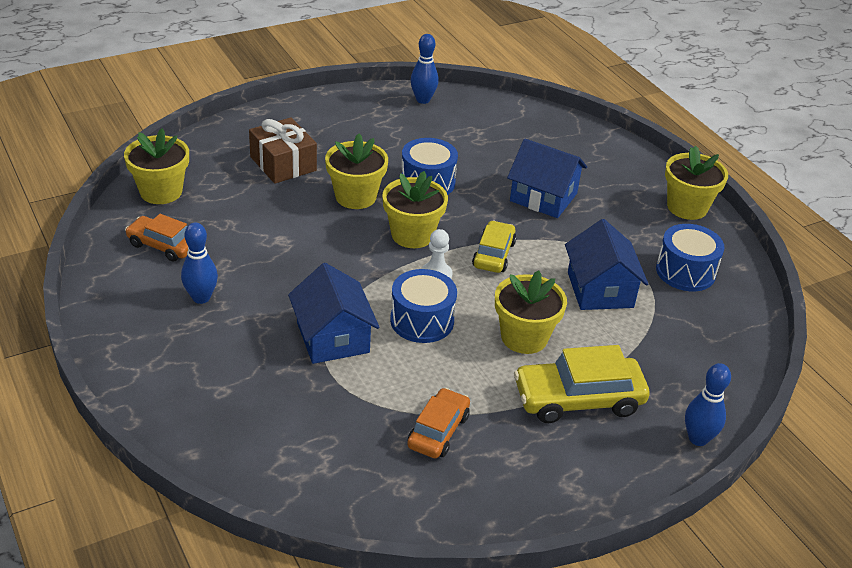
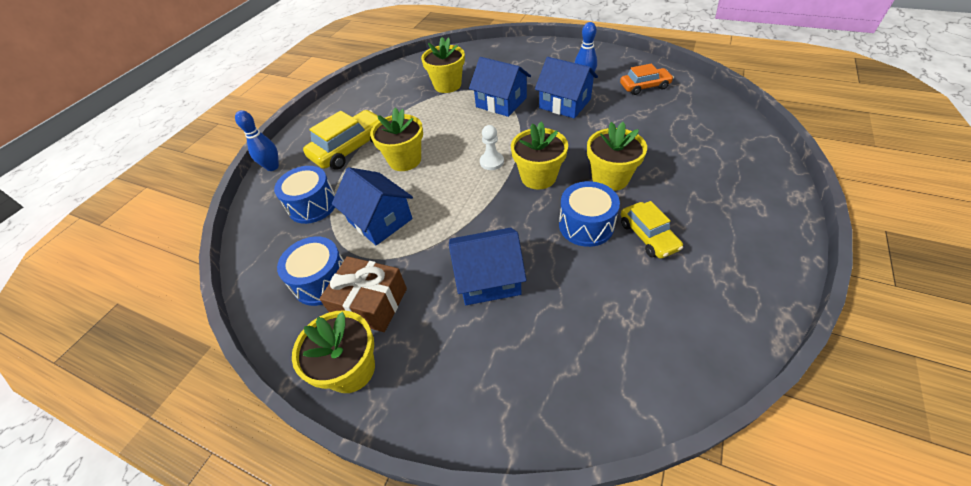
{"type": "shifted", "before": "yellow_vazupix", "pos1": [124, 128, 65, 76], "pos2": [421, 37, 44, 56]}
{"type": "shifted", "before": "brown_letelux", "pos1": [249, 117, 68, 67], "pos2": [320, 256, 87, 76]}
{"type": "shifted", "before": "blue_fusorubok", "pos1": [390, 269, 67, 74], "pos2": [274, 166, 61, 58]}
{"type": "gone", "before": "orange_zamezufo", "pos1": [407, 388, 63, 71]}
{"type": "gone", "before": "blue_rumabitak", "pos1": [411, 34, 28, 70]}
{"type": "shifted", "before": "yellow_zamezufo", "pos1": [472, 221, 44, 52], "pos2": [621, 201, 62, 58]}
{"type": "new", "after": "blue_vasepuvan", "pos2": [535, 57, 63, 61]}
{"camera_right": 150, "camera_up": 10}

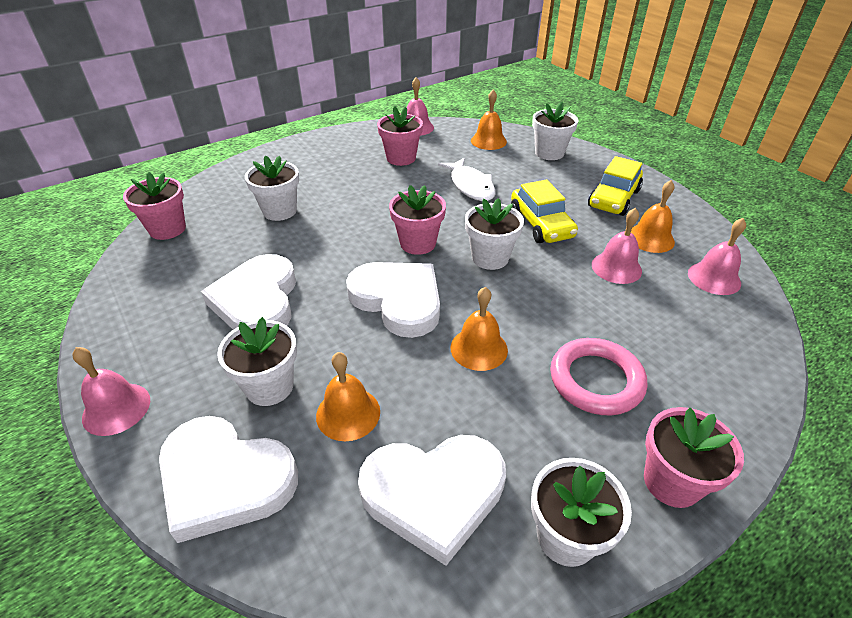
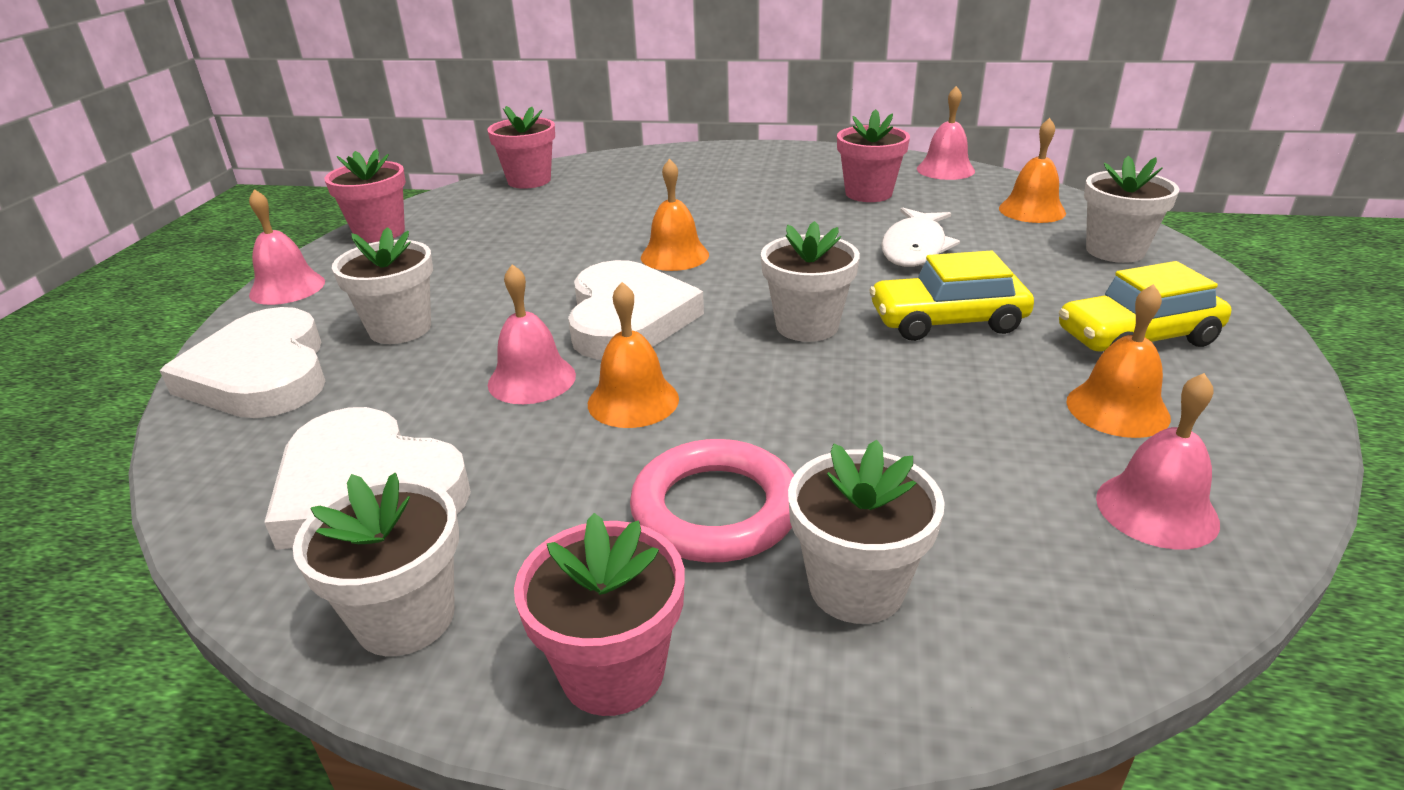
{"type": "gone", "before": "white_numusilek", "pos1": [201, 254, 95, 76]}
{"type": "shifted", "before": "white_vazupix", "pos1": [245, 155, 54, 66], "pos2": [788, 440, 157, 184]}
{"type": "shifted", "before": "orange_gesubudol", "pos1": [316, 352, 64, 89], "pos2": [641, 158, 68, 113]}
{"type": "shifted", "before": "pink_vazupix", "pos1": [389, 185, 57, 70], "pos2": [325, 149, 81, 94]}
{"type": "rotated", "before": "yellow_zamezufo", "pos1": [511, 180, 67, 63], "pos2": [869, 250, 165, 91], "turn": 60}
{"type": "shifted", "before": "pink_gesubudol", "pos1": [592, 208, 50, 76], "pos2": [488, 264, 88, 140]}
{"camera_right": 45, "camera_up": -10}

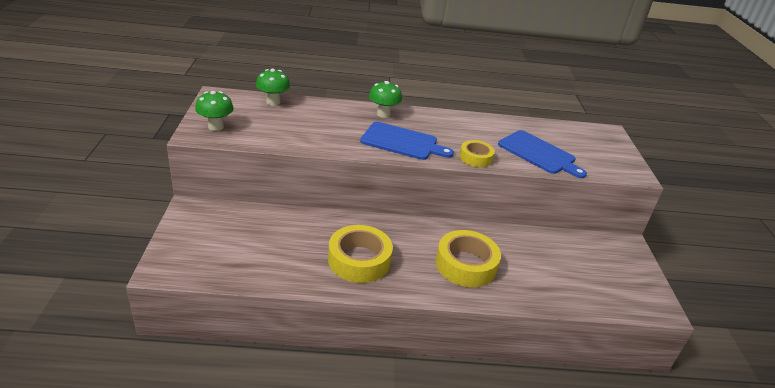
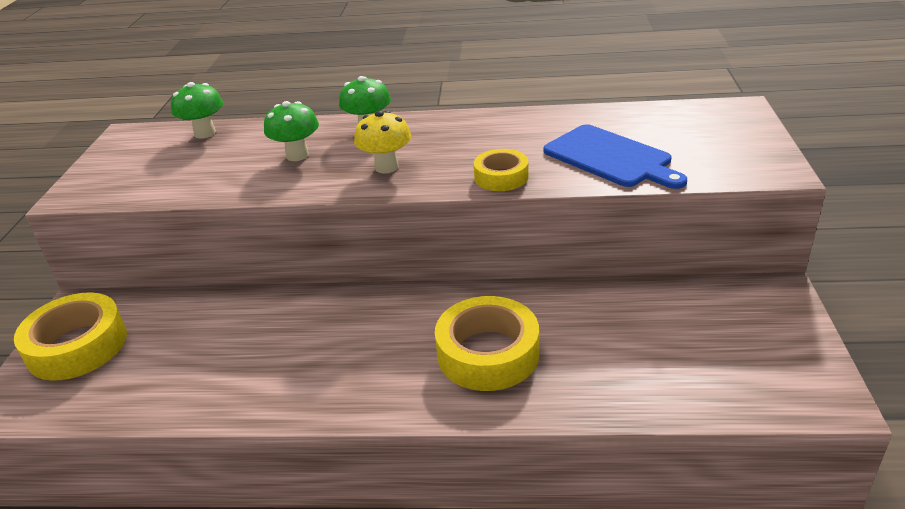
{"type": "shifted", "before": "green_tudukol", "pos1": [195, 91, 39, 40], "pos2": [264, 101, 55, 60]}
{"type": "shifted", "before": "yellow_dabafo", "pos1": [328, 225, 65, 58], "pos2": [14, 292, 113, 89]}
{"type": "swapped", "before": "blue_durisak", "after": "yellow_tudukol", "pos1": [360, 122, 94, 38], "pos2": [354, 111, 57, 62]}
{"camera_right": 10, "camera_up": 0}

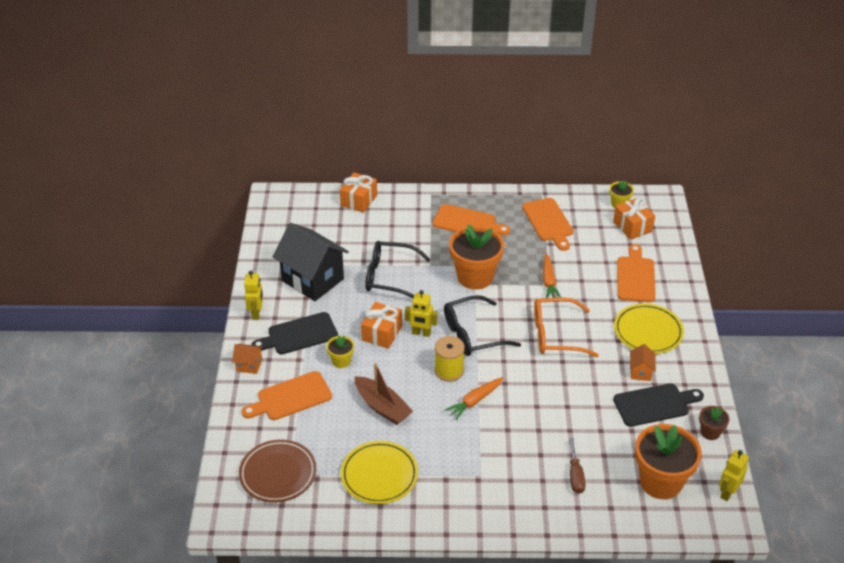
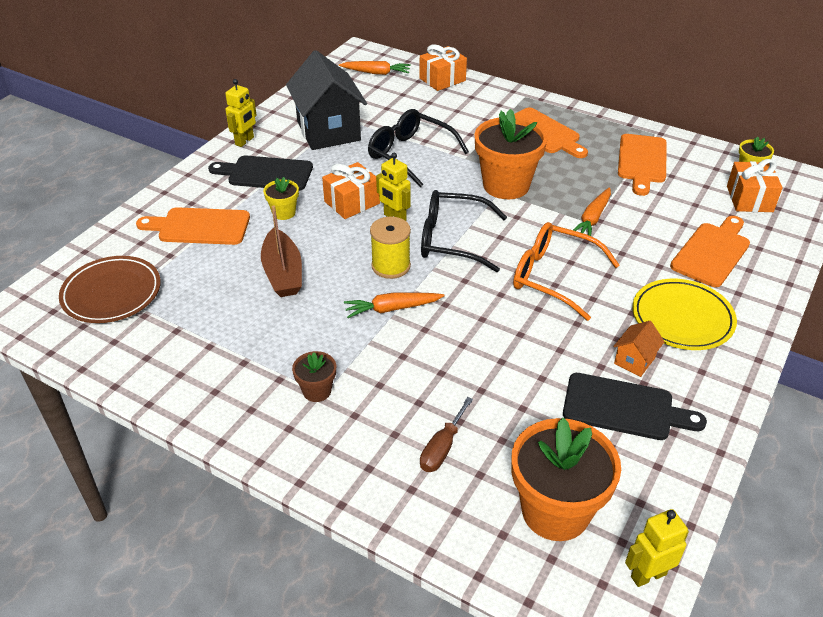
{"type": "gone", "before": "orange_vasepuvan", "pos1": [232, 344, 31, 30]}
{"type": "gone", "before": "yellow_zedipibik", "pos1": [341, 441, 77, 63]}
{"type": "shifted", "before": "brown_vazupix", "pos1": [699, 406, 30, 34], "pos2": [292, 351, 44, 51]}
{"type": "new", "after": "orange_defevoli", "pos2": [339, 61, 72, 14]}
{"camera_right": 30, "camera_up": 0}

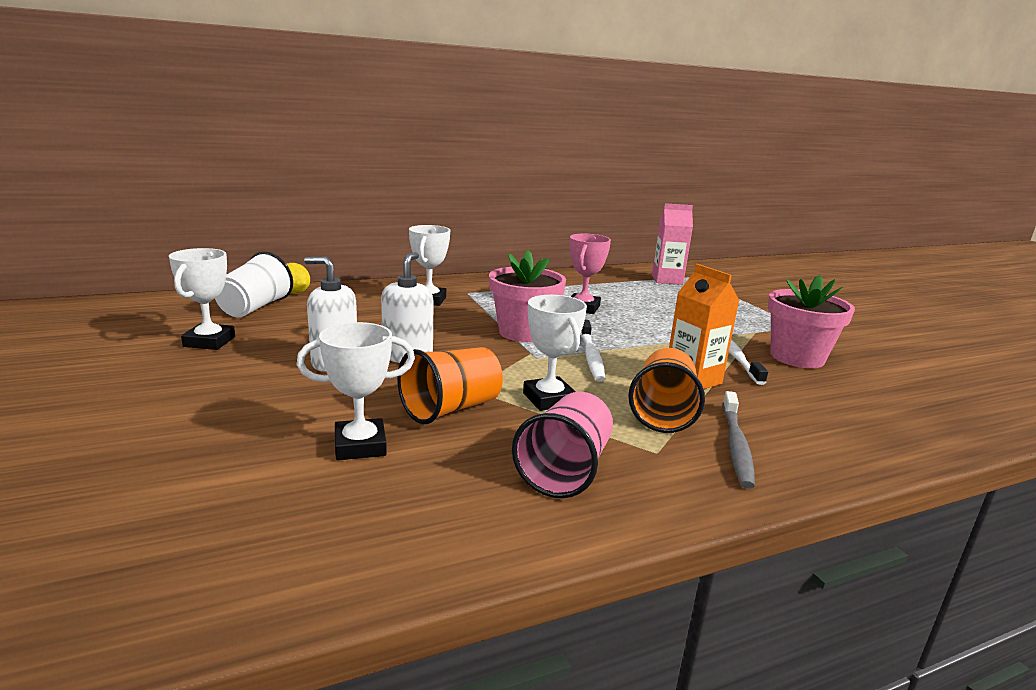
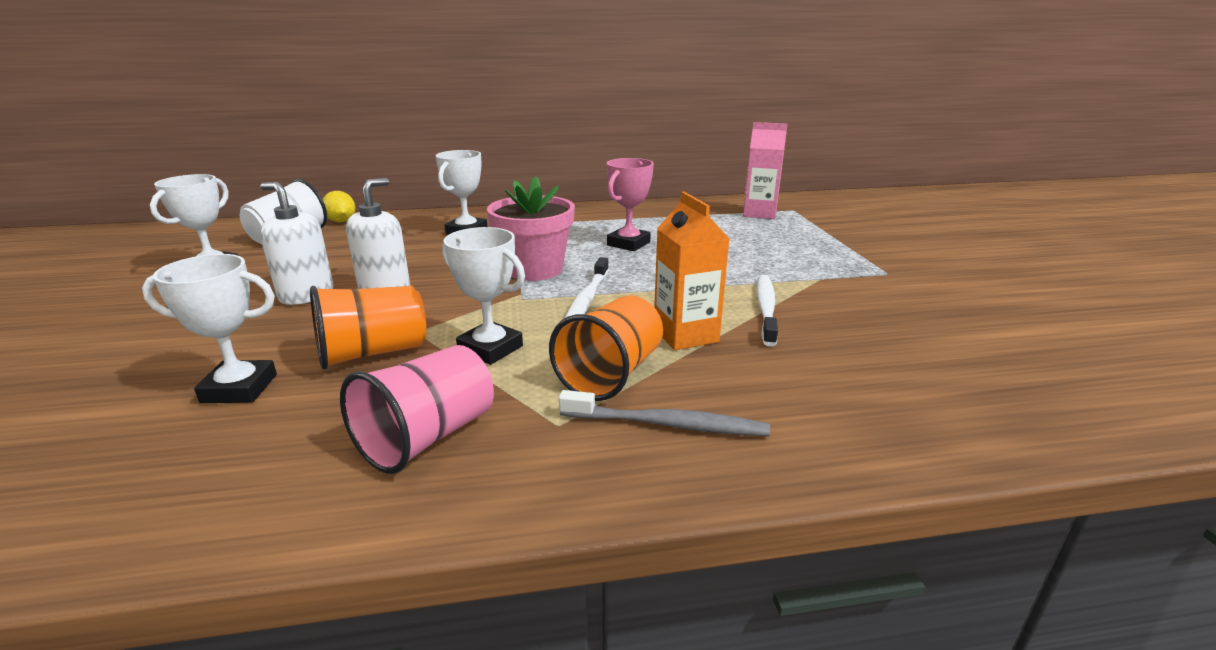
{"type": "rotated", "before": "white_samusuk", "pos1": [523, 295, 64, 116], "pos2": [442, 227, 83, 138], "turn": -45}
{"type": "rotated", "before": "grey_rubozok", "pos1": [723, 391, 32, 98], "pos2": [559, 390, 211, 46], "turn": -105}
{"type": "gone", "before": "pink_vazupix", "pos1": [768, 275, 87, 93]}
{"camera_right": 15, "camera_up": 5}

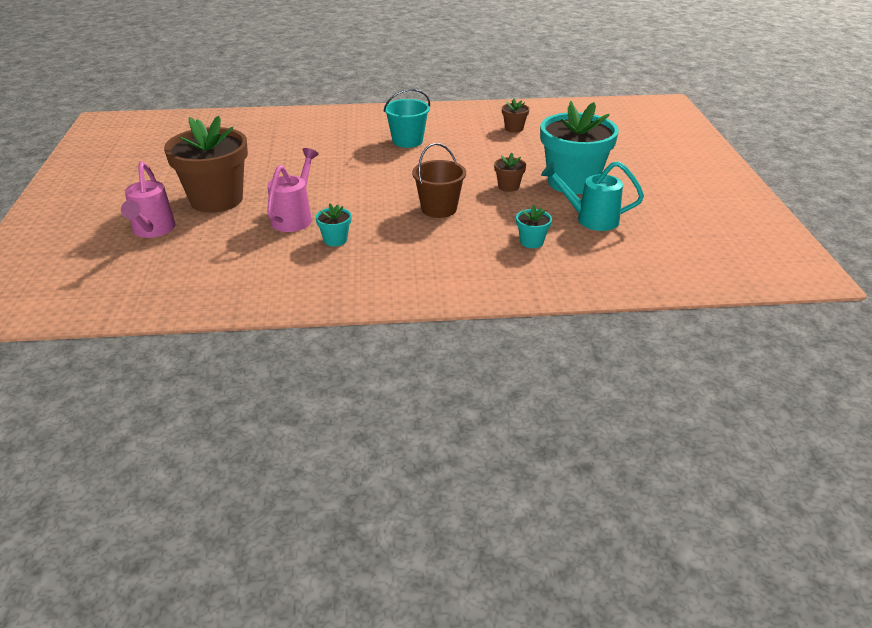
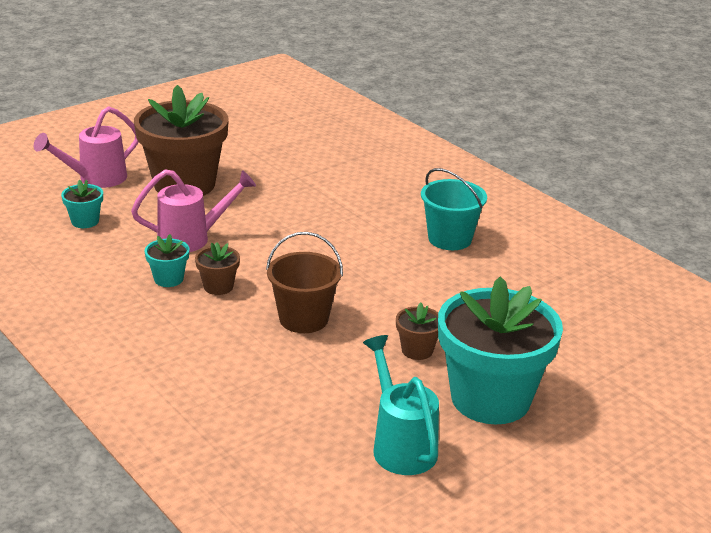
{"type": "shifted", "before": "brown_vazupix", "pos1": [502, 99, 27, 34], "pos2": [195, 242, 45, 53]}
{"type": "shifted", "before": "turquoise_vazupix", "pos1": [516, 205, 36, 43], "pos2": [61, 180, 42, 48]}
{"camera_right": 55, "camera_up": -5}

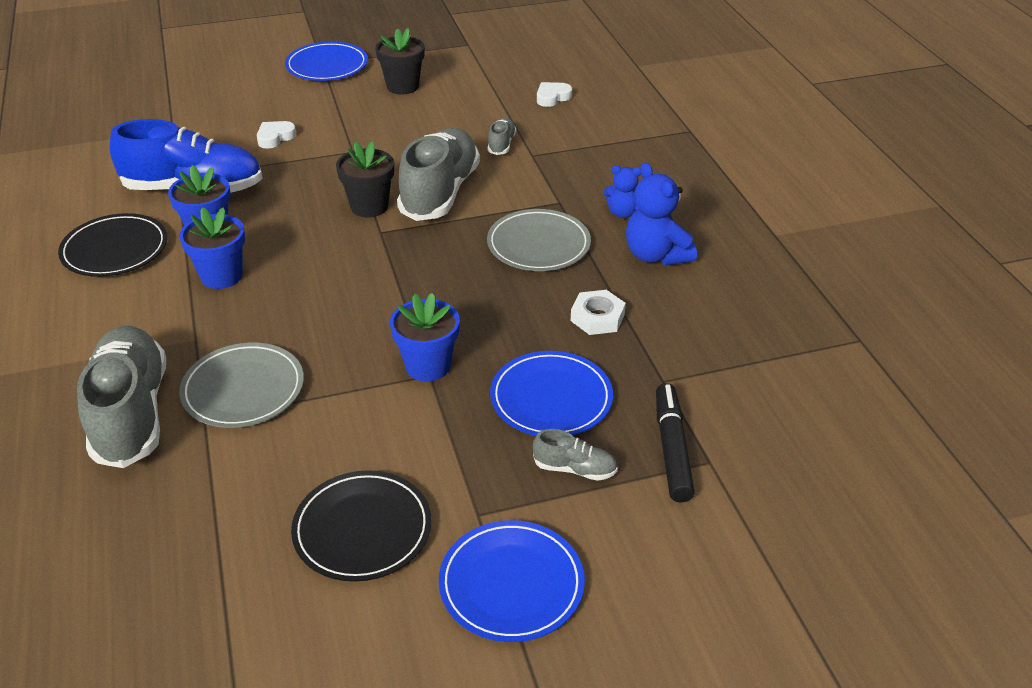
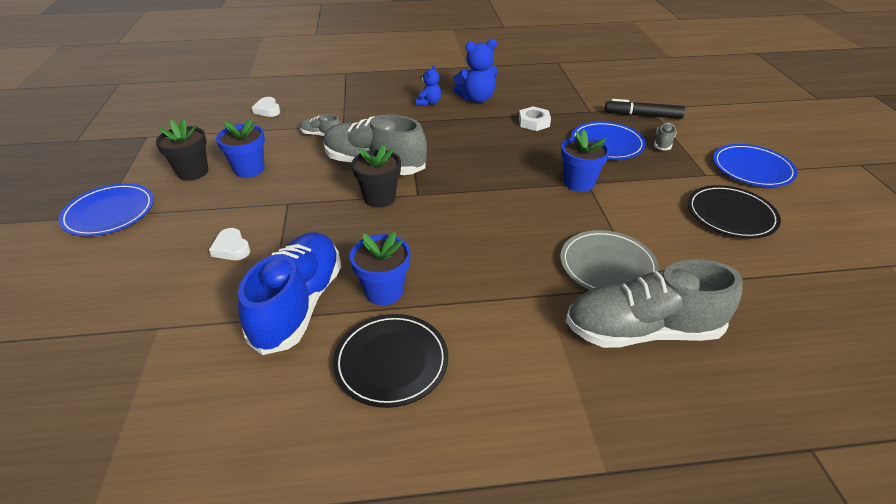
{"type": "shifted", "before": "blue_vazupix", "pos1": [179, 207, 66, 82], "pos2": [216, 119, 49, 59]}
{"type": "gone", "before": "grey_zedipibik", "pos1": [487, 209, 104, 62]}
{"camera_right": -80, "camera_up": 0}

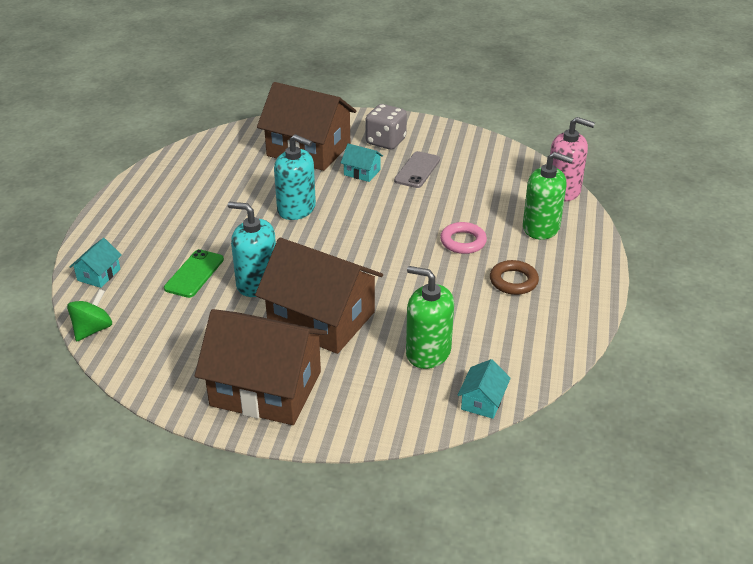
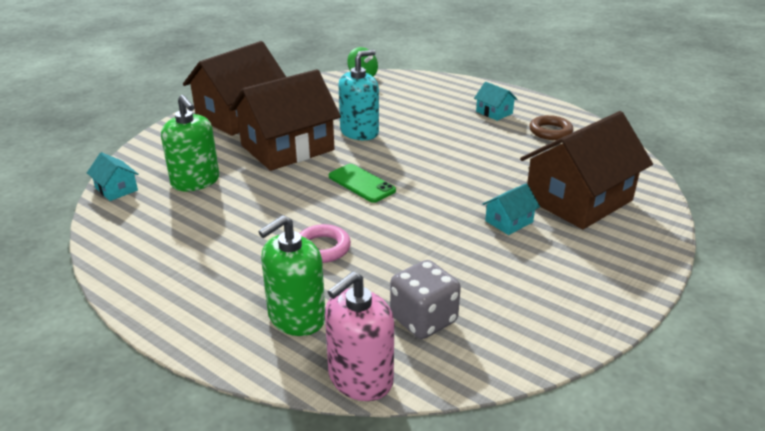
{"type": "shifted", "before": "turquoise_vasepuvan", "pos1": [70, 238, 51, 50], "pos2": [474, 81, 44, 40]}
{"type": "shifted", "before": "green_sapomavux", "pos1": [164, 249, 60, 49], "pos2": [329, 164, 67, 39]}
{"type": "gone", "before": "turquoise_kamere", "pos1": [274, 134, 42, 86]}
{"type": "shifted", "before": "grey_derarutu", "pos1": [365, 104, 42, 46], "pos2": [390, 260, 71, 79]}
{"type": "gone", "before": "grey_sapomavux", "pos1": [394, 151, 46, 37]}
{"type": "rotated", "before": "green_kamere", "pos1": [406, 266, 48, 103], "pos2": [161, 95, 58, 96], "turn": 90}
{"type": "shifted", "before": "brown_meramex", "pos1": [490, 260, 49, 35], "pos2": [529, 115, 44, 25]}
{"camera_right": 115, "camera_up": -5}

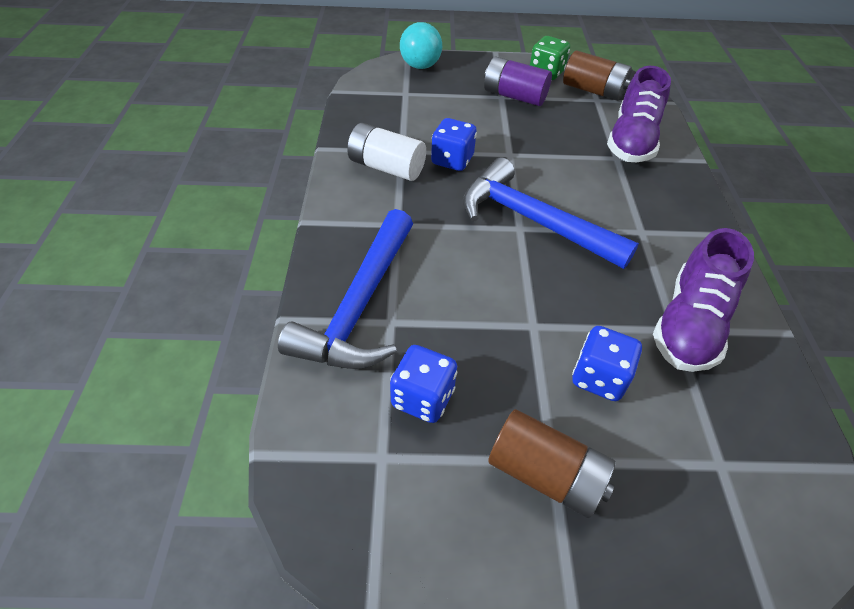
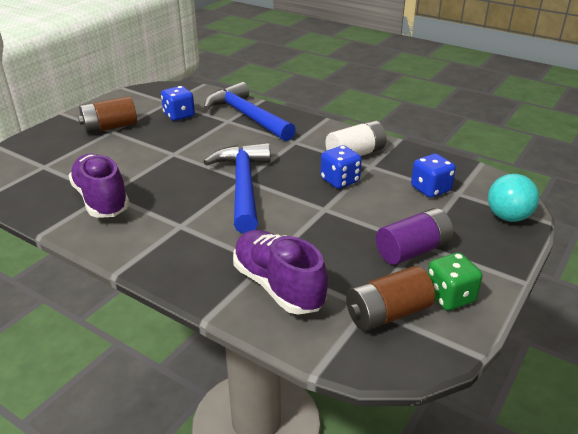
{"type": "rotated", "before": "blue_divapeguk", "pos1": [463, 157, 176, 112], "pos2": [204, 143, 67, 91], "turn": -75}
{"type": "shifted", "before": "blue_derarutu", "pos1": [572, 326, 70, 75], "pos2": [411, 154, 45, 44]}
{"camera_right": 125, "camera_up": -15}

